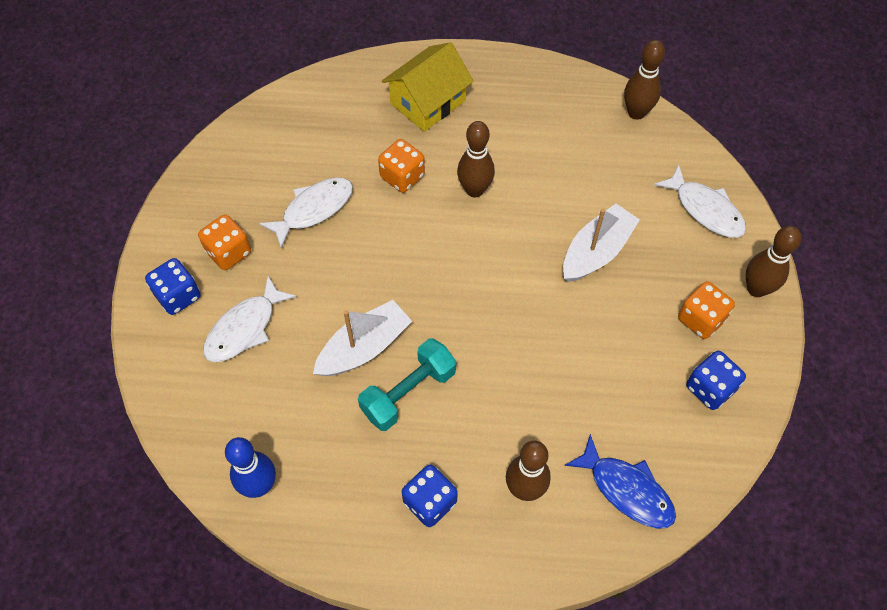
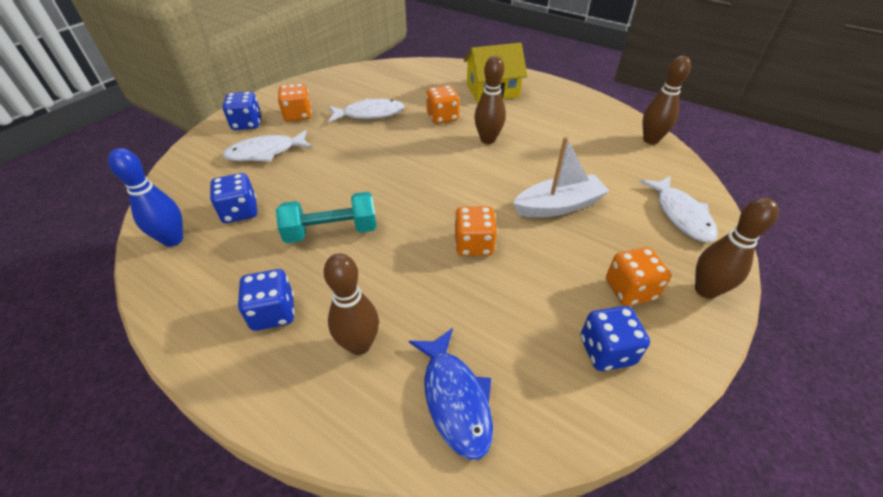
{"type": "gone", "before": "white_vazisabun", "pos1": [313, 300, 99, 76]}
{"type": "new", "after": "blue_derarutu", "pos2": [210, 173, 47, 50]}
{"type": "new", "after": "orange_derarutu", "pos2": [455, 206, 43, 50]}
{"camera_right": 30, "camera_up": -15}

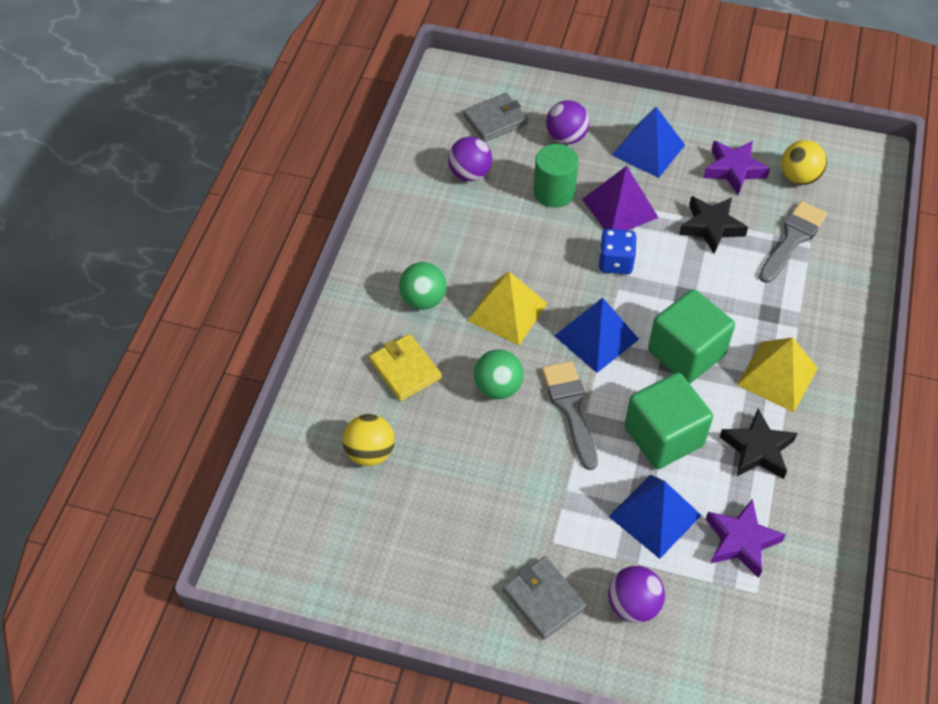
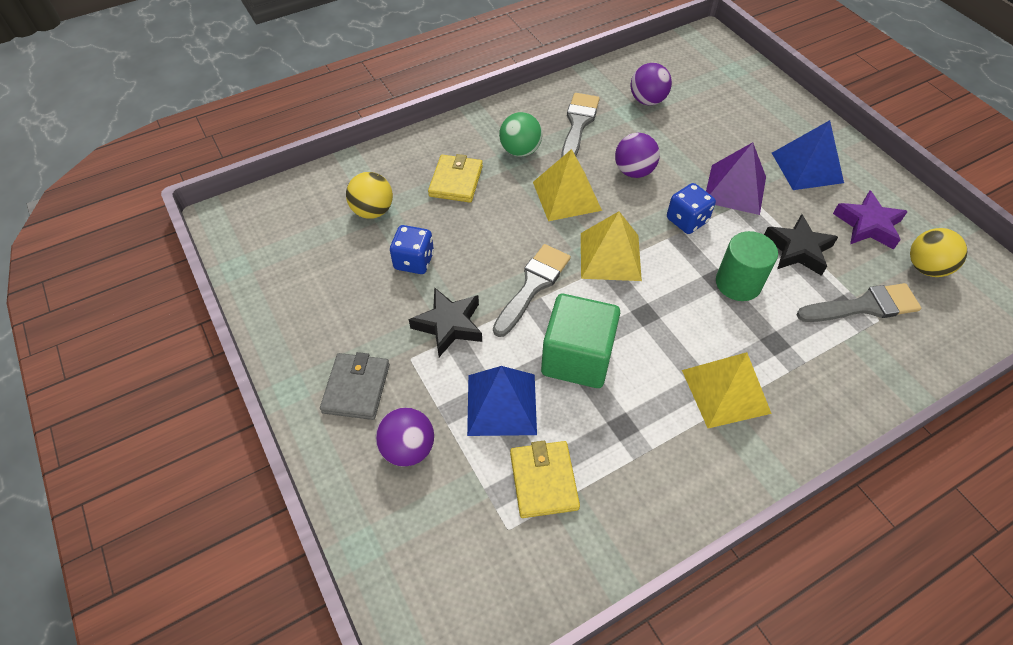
{"type": "gone", "before": "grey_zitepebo", "pos1": [463, 93, 65, 49]}
{"type": "gone", "before": "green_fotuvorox", "pos1": [473, 349, 51, 50]}
{"type": "shifted", "before": "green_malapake", "pos1": [534, 144, 45, 64], "pos2": [716, 231, 62, 70]}
{"type": "shifted", "before": "purple_fotuvorox", "pos1": [546, 100, 44, 44], "pos2": [615, 133, 45, 45]}
{"type": "repainted", "before": "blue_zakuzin", "after": "yellow_zakuzin", "pos1": [554, 298, 85, 75], "pos2": [581, 211, 61, 70]}
{"type": "gone", "before": "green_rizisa", "pos1": [648, 289, 87, 95]}
{"type": "swapped", "before": "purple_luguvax", "after": "yellow_zitepebo", "pos1": [706, 499, 80, 79], "pos2": [510, 441, 70, 77]}
{"type": "shifted", "before": "black_luguvax", "pos1": [720, 409, 78, 70], "pos2": [409, 287, 73, 70]}
{"type": "new", "after": "blue_derarutu", "pos2": [390, 225, 44, 49]}
{"type": "new", "after": "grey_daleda", "pos2": [561, 93, 39, 65]}
{"camera_right": 45, "camera_up": 0}

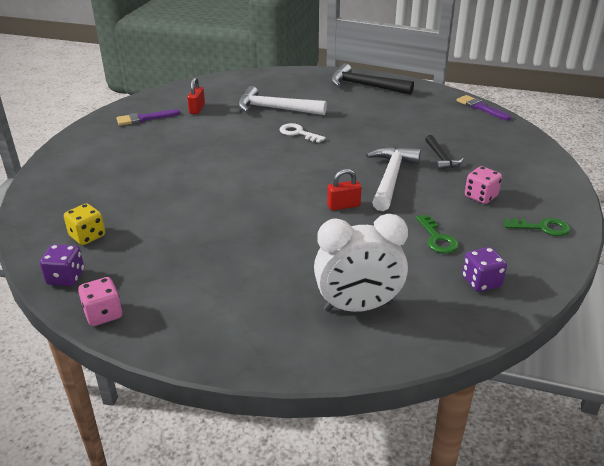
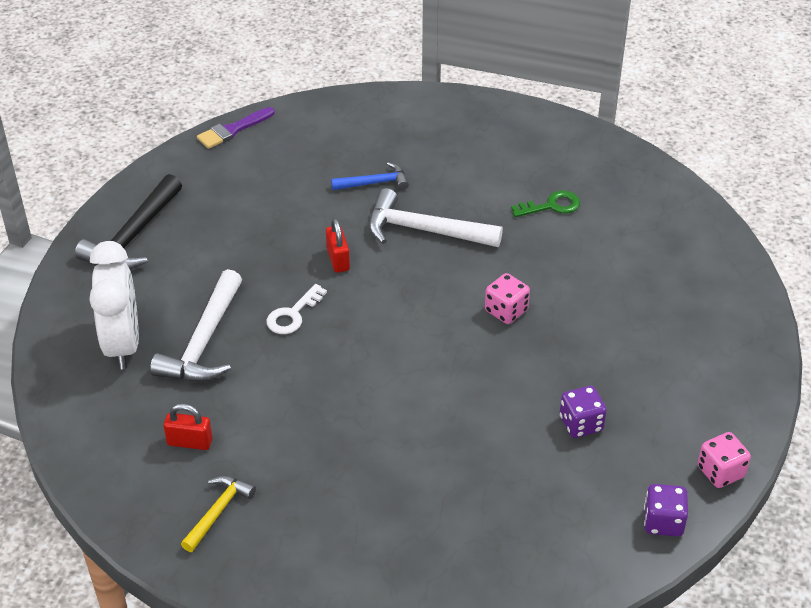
{"type": "gone", "before": "yellow_derarutu", "pos1": [64, 203, 41, 42]}
{"type": "swapped", "before": "purple_daleda", "after": "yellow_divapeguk", "pos1": [116, 109, 64, 17], "pos2": [181, 476, 75, 76]}
{"type": "shifted", "before": "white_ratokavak", "pos1": [314, 214, 94, 98], "pos2": [89, 241, 50, 128]}
{"type": "shifted", "before": "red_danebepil", "pos1": [327, 169, 35, 42], "pos2": [326, 218, 24, 55]}
{"type": "repainted", "before": "black_divapeguk", "after": "blue_divapeguk", "pos1": [425, 135, 39, 35], "pos2": [331, 162, 78, 28]}
{"type": "shifted", "before": "purple_derarutu", "pos1": [462, 247, 45, 45], "pos2": [559, 386, 48, 52]}
{"type": "shifted", "before": "pink_derarutu", "pos1": [465, 166, 37, 38], "pos2": [485, 273, 45, 51]}
{"type": "gone", "before": "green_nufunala", "pos1": [504, 218, 67, 18]}
{"camera_right": -90, "camera_up": 10}

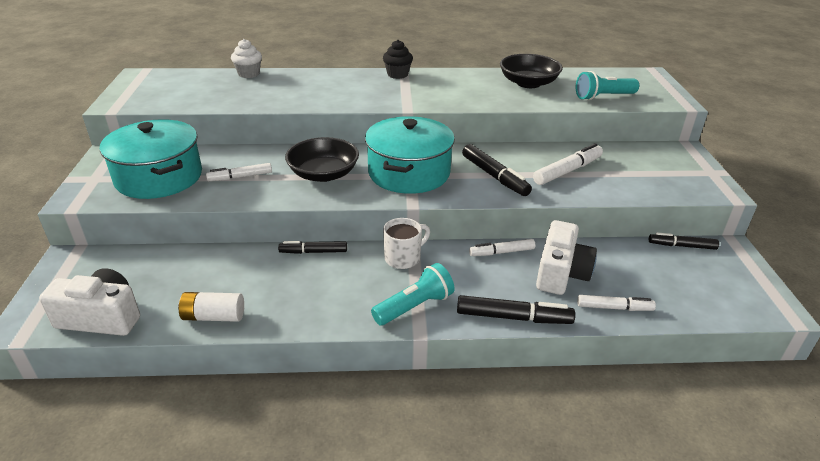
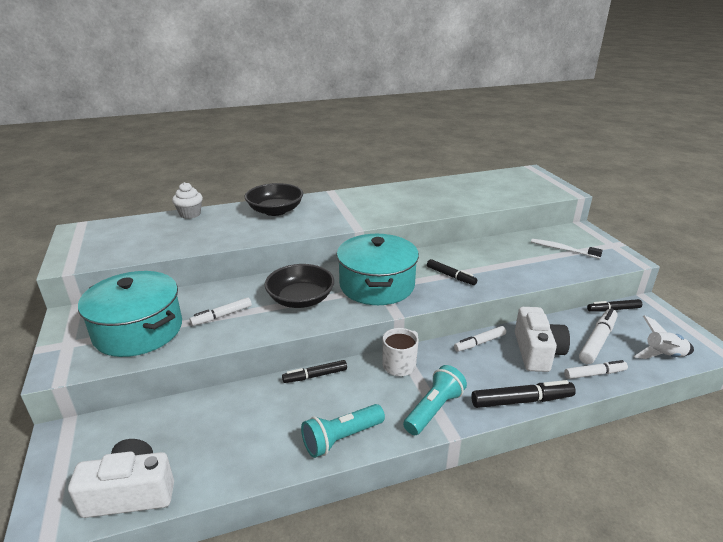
{"type": "gone", "before": "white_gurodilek", "pos1": [178, 292, 66, 30]}
{"type": "gone", "before": "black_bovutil", "pos1": [383, 40, 30, 39]}
{"type": "scaled", "before": "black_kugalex", "pos1": [462, 144, 70, 52], "pos2": [427, 259, 50, 26], "scale": 0.67}
{"type": "shifted", "before": "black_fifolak", "pos1": [500, 54, 63, 34], "pos2": [245, 183, 58, 33]}
{"type": "shifted", "before": "white_kugalex", "pos1": [533, 143, 70, 42], "pos2": [579, 308, 38, 56]}
{"type": "shifted", "before": "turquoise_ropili", "pos1": [576, 71, 63, 29], "pos2": [301, 404, 84, 54]}
{"type": "new", "after": "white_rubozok", "pos2": [531, 239, 72, 20]}
{"type": "new", "after": "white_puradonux", "pos2": [634, 315, 60, 44]}
{"camera_right": -15, "camera_up": -5}

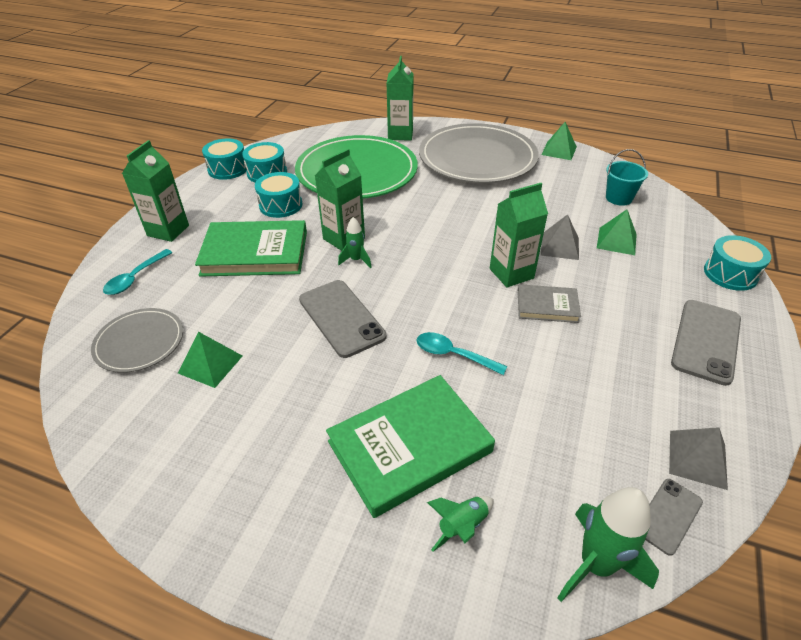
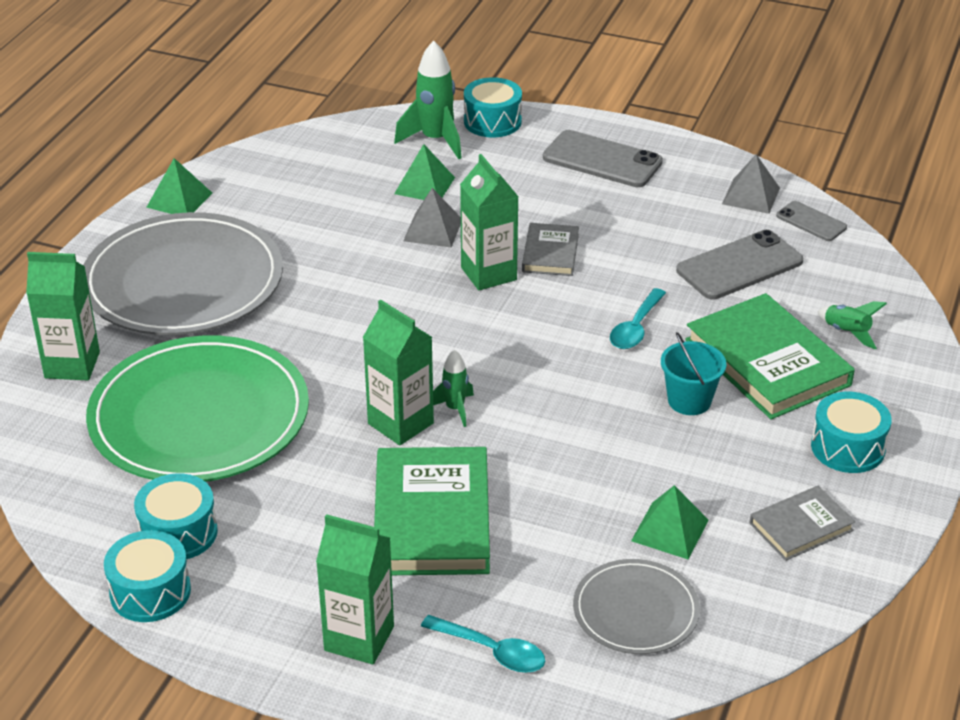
{"type": "shifted", "before": "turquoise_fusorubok", "pos1": [255, 172, 47, 46], "pos2": [811, 392, 81, 81]}
{"type": "shifted", "before": "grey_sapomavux", "pos1": [299, 280, 88, 78], "pos2": [676, 230, 127, 69]}
{"type": "shifted", "before": "green_puradonux", "pos1": [557, 487, 102, 115], "pos2": [394, 41, 68, 118]}
{"type": "shifted", "before": "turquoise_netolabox", "pos1": [606, 149, 42, 57], "pos2": [661, 332, 65, 83]}
{"type": "new", "after": "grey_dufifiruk", "pos2": [750, 486, 105, 75]}
{"camera_right": -90, "camera_up": -5}

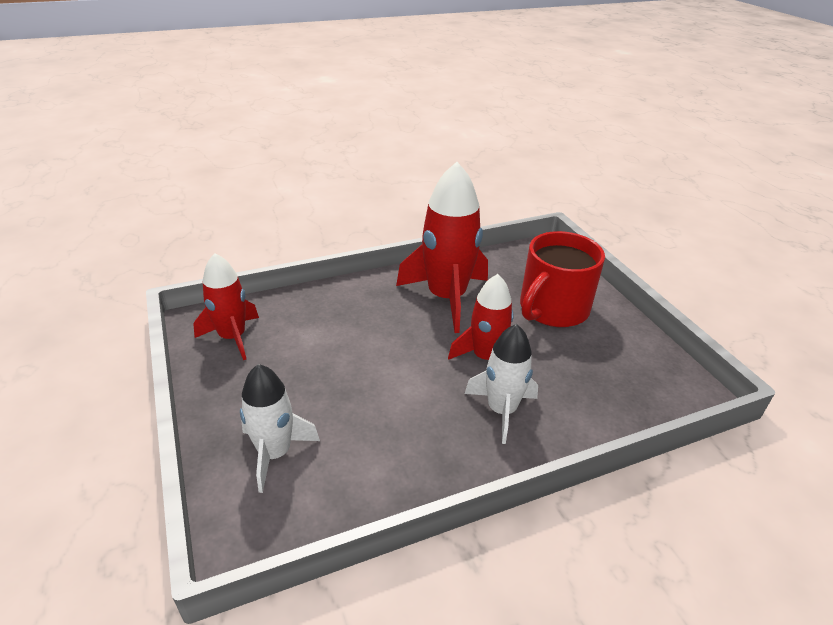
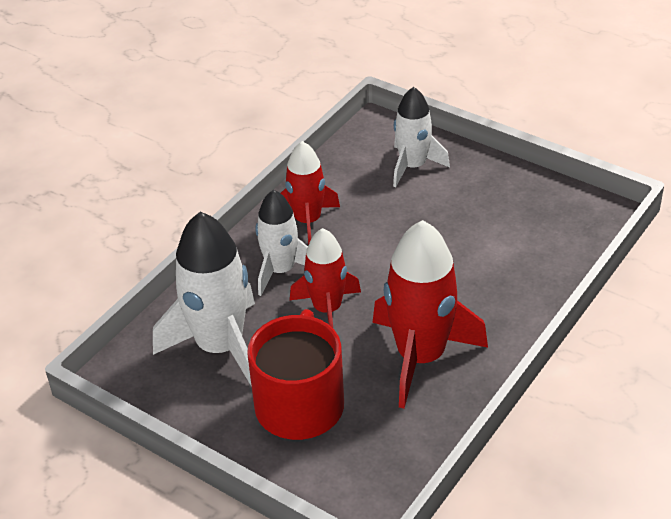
{"type": "shifted", "before": "red_puradonux", "pos1": [193, 253, 66, 107], "pos2": [281, 141, 59, 104]}
{"type": "new", "after": "white_puradonux", "pos2": [153, 212, 102, 175]}
{"camera_right": 150, "camera_up": 5}

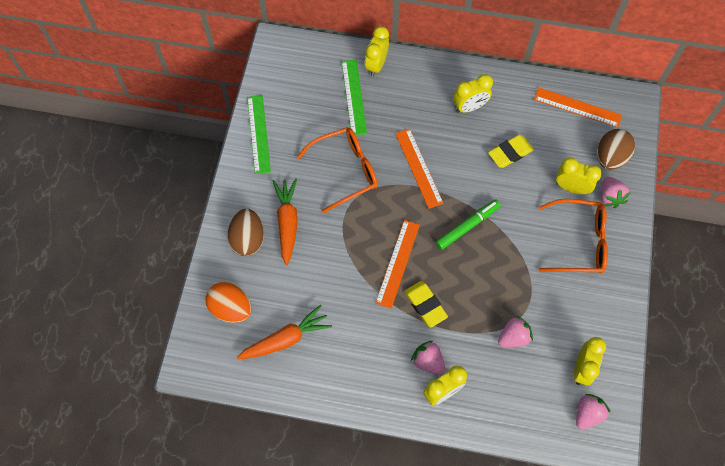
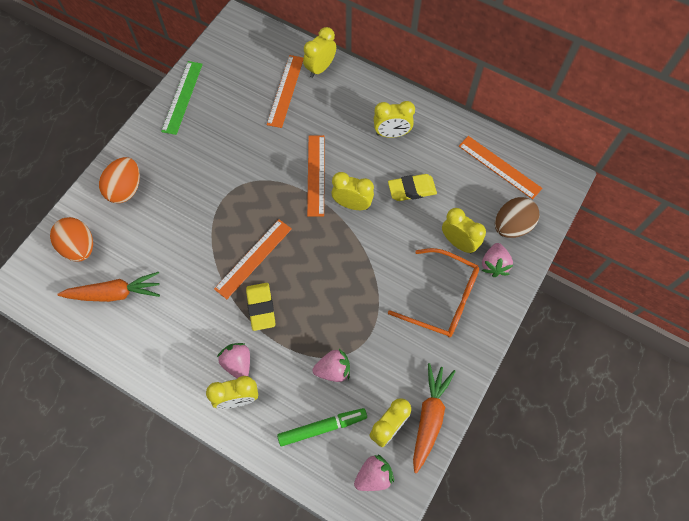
{"type": "repainted", "before": "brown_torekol", "after": "orange_torekol", "pos1": [227, 209, 37, 47], "pos2": [99, 157, 41, 46]}
{"type": "shifted", "before": "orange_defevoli", "pos1": [273, 179, 25, 86], "pos2": [413, 363, 43, 110]}
{"type": "gone", "before": "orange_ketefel", "pos1": [296, 127, 82, 86]}
{"type": "repainted", "before": "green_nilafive", "after": "orange_nilafive", "pos1": [342, 60, 25, 75], "pos2": [267, 55, 36, 73]}
{"type": "shifted", "before": "green_kugalex", "pos1": [436, 200, 65, 50], "pos2": [277, 408, 90, 38]}
{"type": "new", "after": "yellow_ratokavak", "pos2": [331, 172, 43, 38]}
{"camera_right": 20, "camera_up": 0}

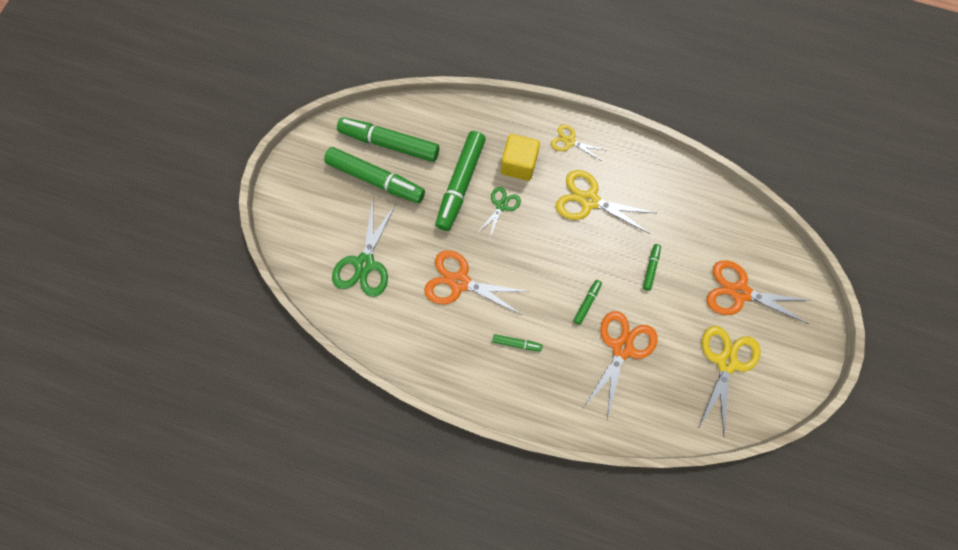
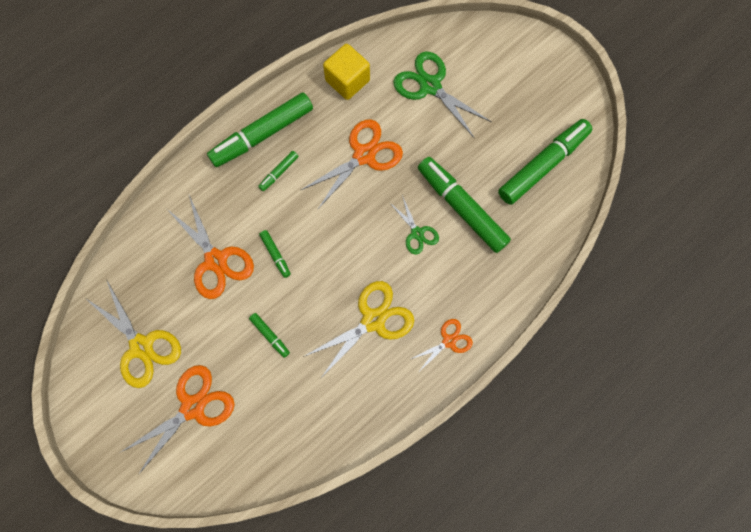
{"type": "shifted", "before": "green_kugalex", "pos1": [324, 147, 101, 56], "pos2": [207, 93, 106, 74]}
{"type": "shifted", "before": "yellow_rizisa", "pos1": [501, 134, 39, 47], "pos2": [323, 44, 47, 56]}
{"type": "repainted", "before": "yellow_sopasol", "after": "orange_sopasol", "pos1": [551, 125, 56, 35], "pos2": [411, 319, 62, 52]}
{"camera_right": 120, "camera_up": 0}

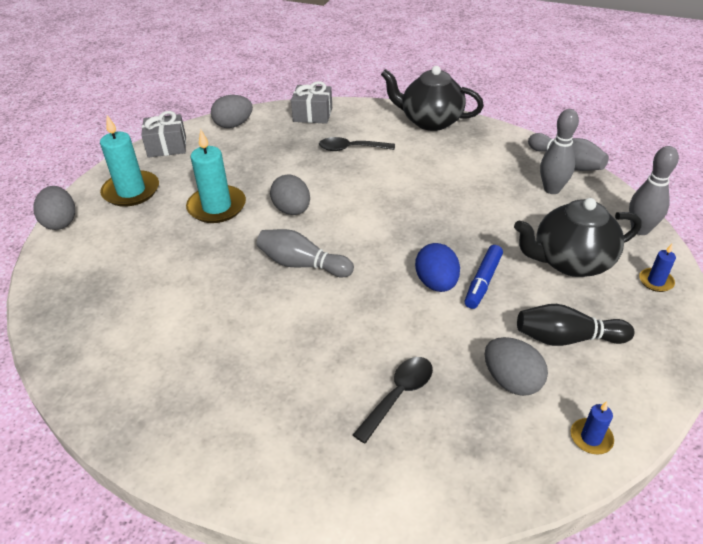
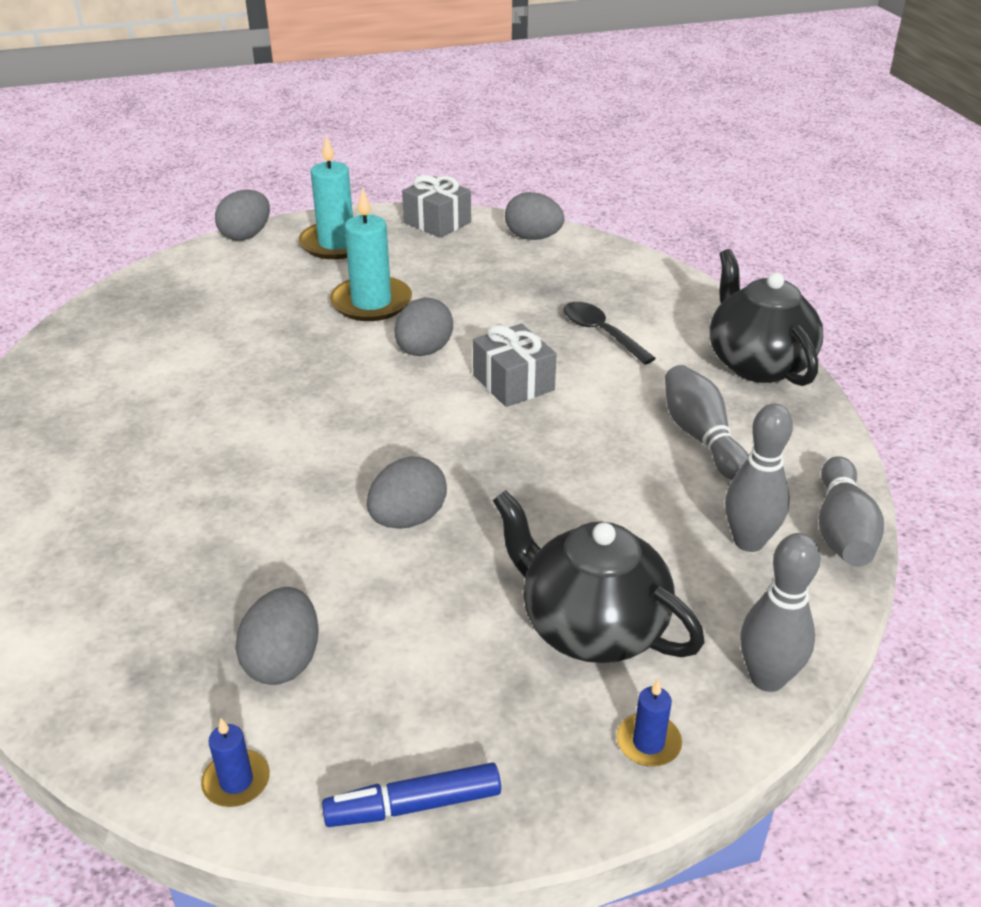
{"type": "shifted", "before": "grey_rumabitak", "pos1": [256, 229, 98, 48], "pos2": [665, 365, 83, 115]}
{"type": "shifted", "before": "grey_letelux", "pos1": [291, 81, 41, 43], "pos2": [473, 324, 84, 83]}
{"type": "gone", "before": "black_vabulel", "pos1": [353, 357, 80, 87]}
{"type": "repainted", "before": "blue_torekol", "after": "grey_torekol", "pos1": [415, 243, 45, 49], "pos2": [367, 457, 80, 72]}
{"type": "shifted", "before": "blue_kugalex", "pos1": [465, 245, 38, 64], "pos2": [322, 762, 179, 65]}
{"type": "gone", "before": "black_rumabitak", "pos1": [517, 304, 117, 42]}
{"camera_right": 50, "camera_up": -5}

